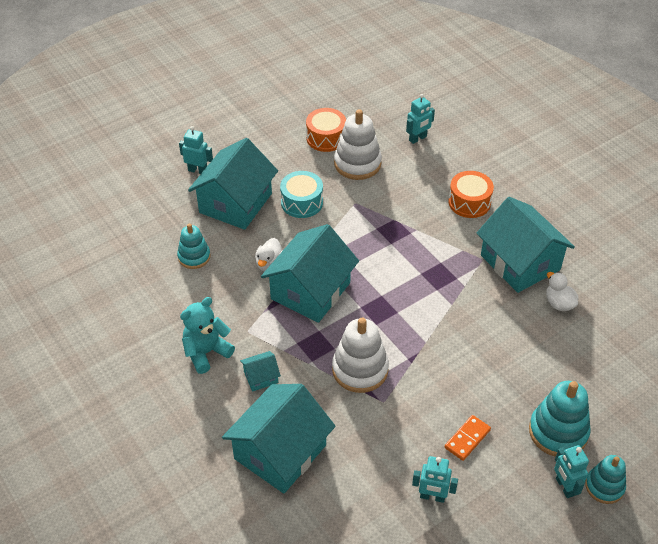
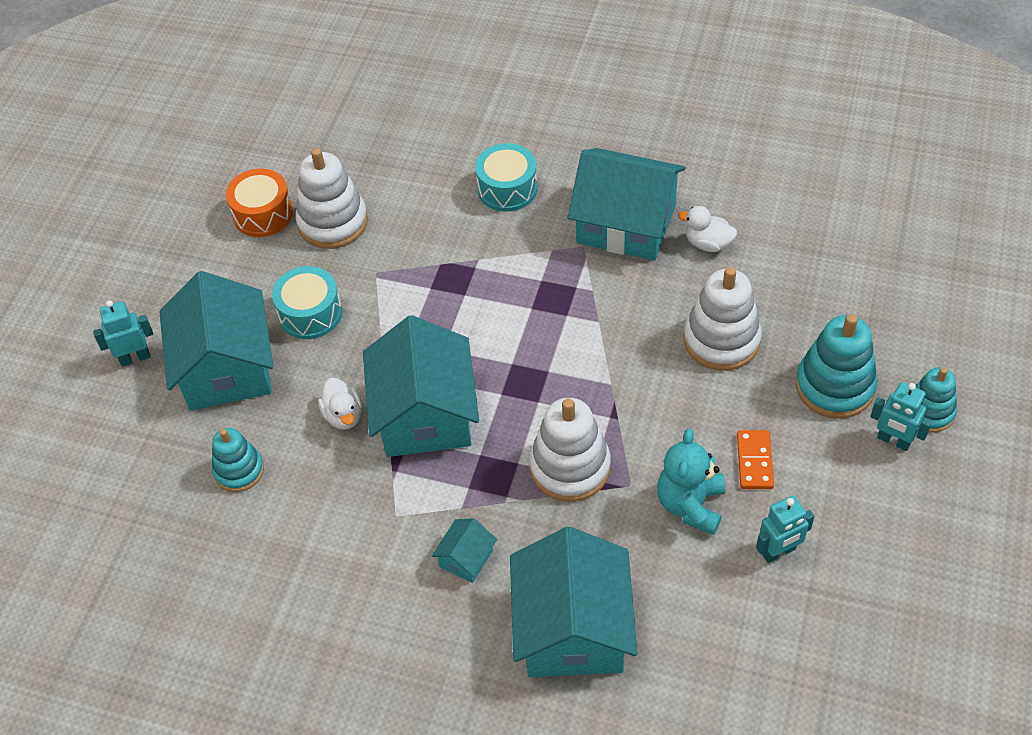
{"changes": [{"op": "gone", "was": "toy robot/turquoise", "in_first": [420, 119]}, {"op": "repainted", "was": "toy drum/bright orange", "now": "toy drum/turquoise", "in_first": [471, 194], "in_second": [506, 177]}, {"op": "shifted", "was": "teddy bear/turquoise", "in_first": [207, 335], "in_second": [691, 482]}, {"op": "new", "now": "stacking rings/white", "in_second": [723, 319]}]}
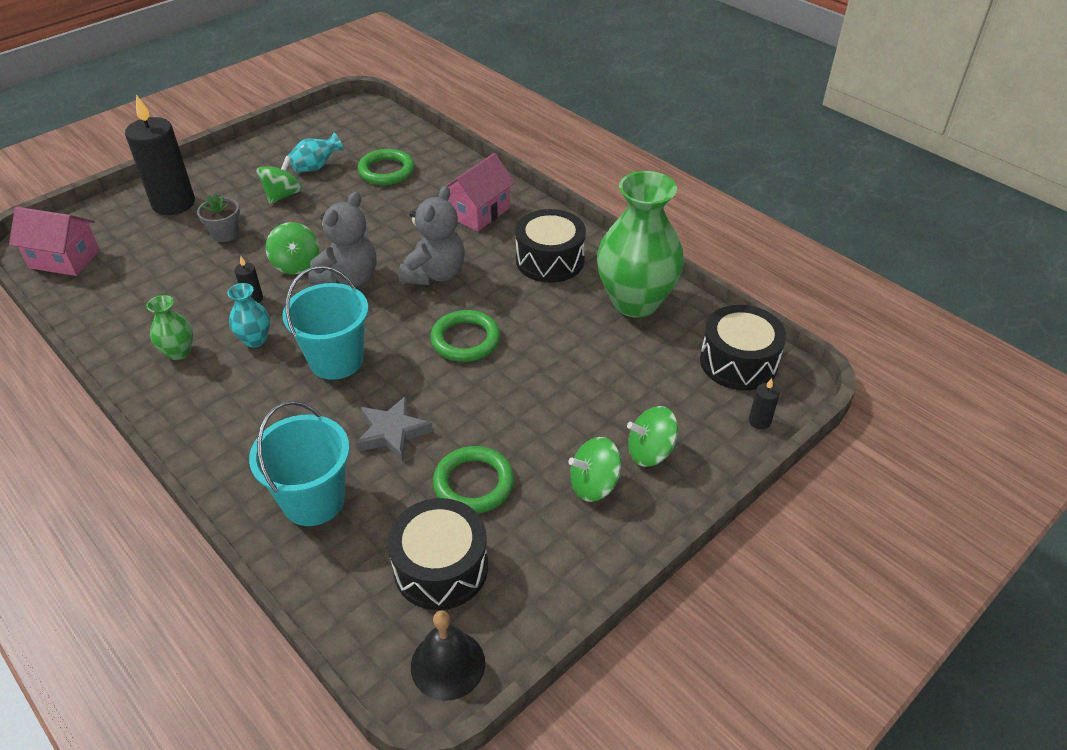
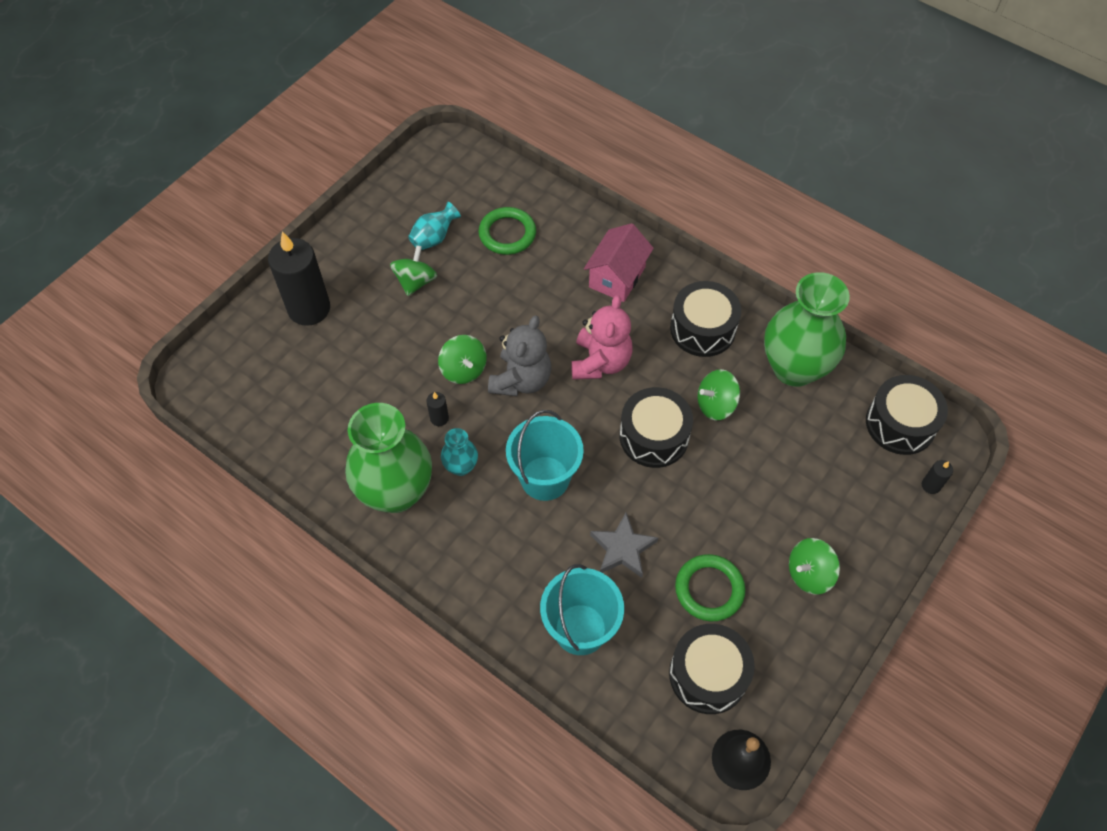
{"changes": [{"op": "repainted", "was": "teddy bear/gray", "now": "teddy bear/pink", "in_first": [431, 235], "in_second": [602, 337]}, {"op": "gone", "was": "potted plant/gray", "in_first": [218, 218]}, {"op": "gone", "was": "toy house/pink", "in_first": [54, 241]}, {"op": "scaled", "was": "vase/leaf-green", "in_first": [170, 327], "in_second": [388, 458], "ratio": 2.22}, {"op": "swapped", "was": "hoop/leaf-green", "now": "toy drum/black", "in_first": [465, 336], "in_second": [656, 427]}, {"op": "shifted", "was": "spinning top/leaf-green", "in_first": [652, 436], "in_second": [719, 394]}]}
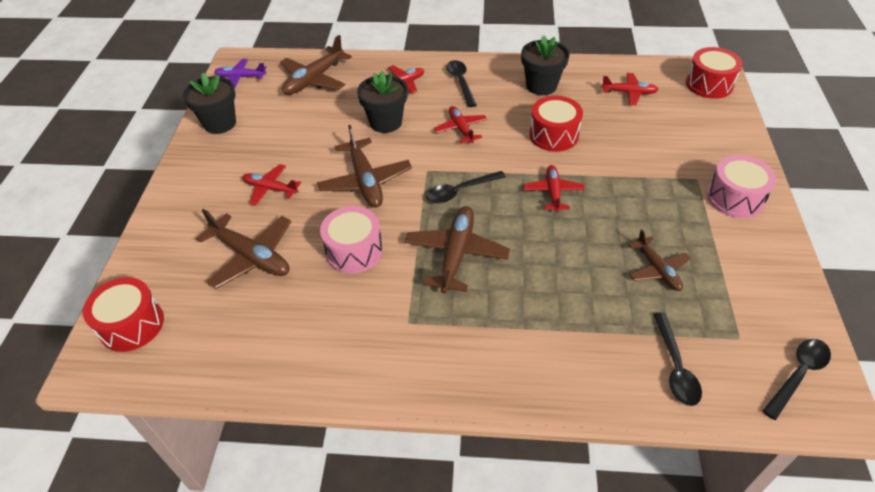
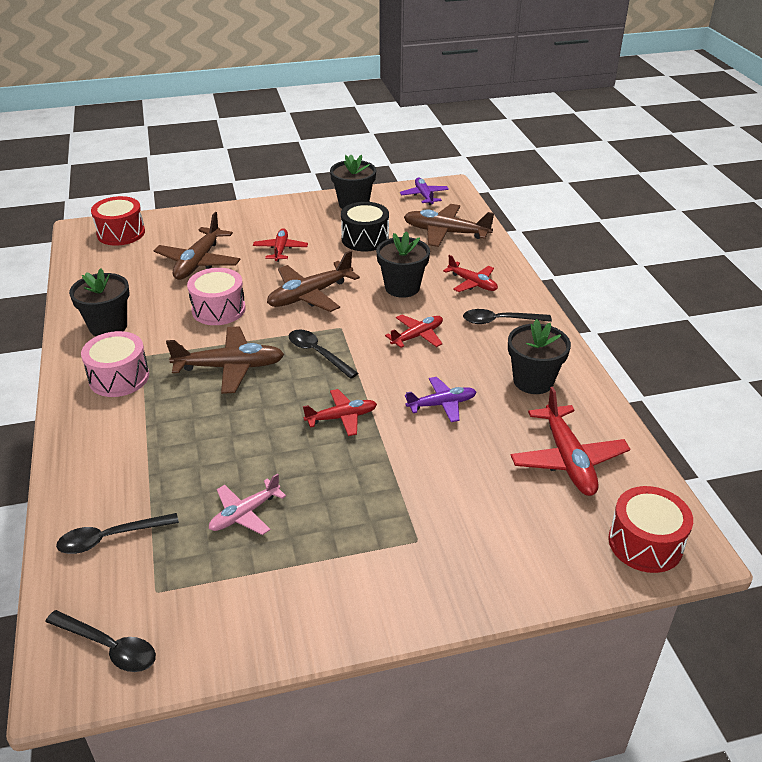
{"changes": [{"op": "rotated", "was": "teaspoon/black", "in_first": [461, 83], "in_second": [507, 316], "clockwise": -150}, {"op": "scaled", "was": "toy plane/scarlet", "in_first": [630, 89], "in_second": [570, 441], "ratio": 1.6}, {"op": "swapped", "was": "toy drum/scarlet", "now": "toy plane/purple", "in_first": [556, 124], "in_second": [440, 399]}, {"op": "shifted", "was": "toy drum/pink", "in_first": [741, 186], "in_second": [115, 364]}, {"op": "repainted", "was": "toy plane/russet", "now": "toy plane/pink", "in_first": [660, 260], "in_second": [247, 504]}, {"op": "new", "now": "toy drum/black", "in_second": [365, 226]}, {"op": "new", "now": "potted plant/black", "in_second": [99, 302]}]}
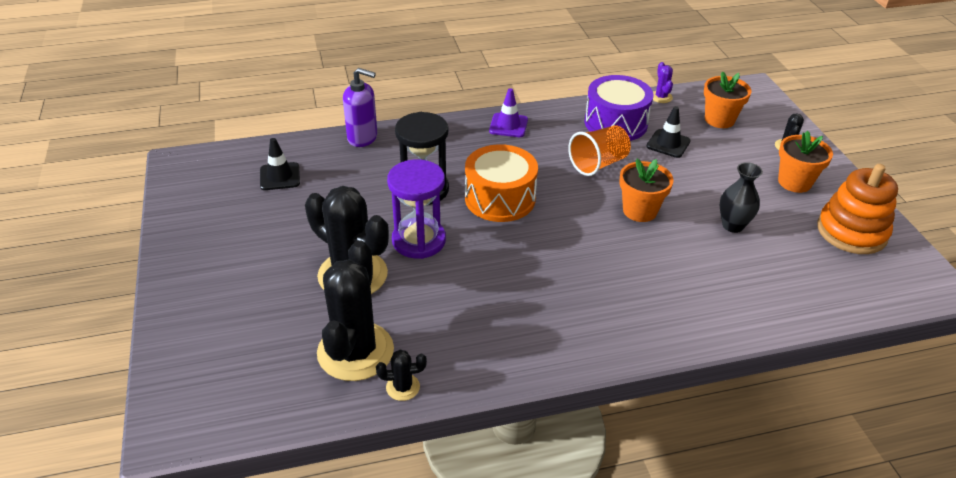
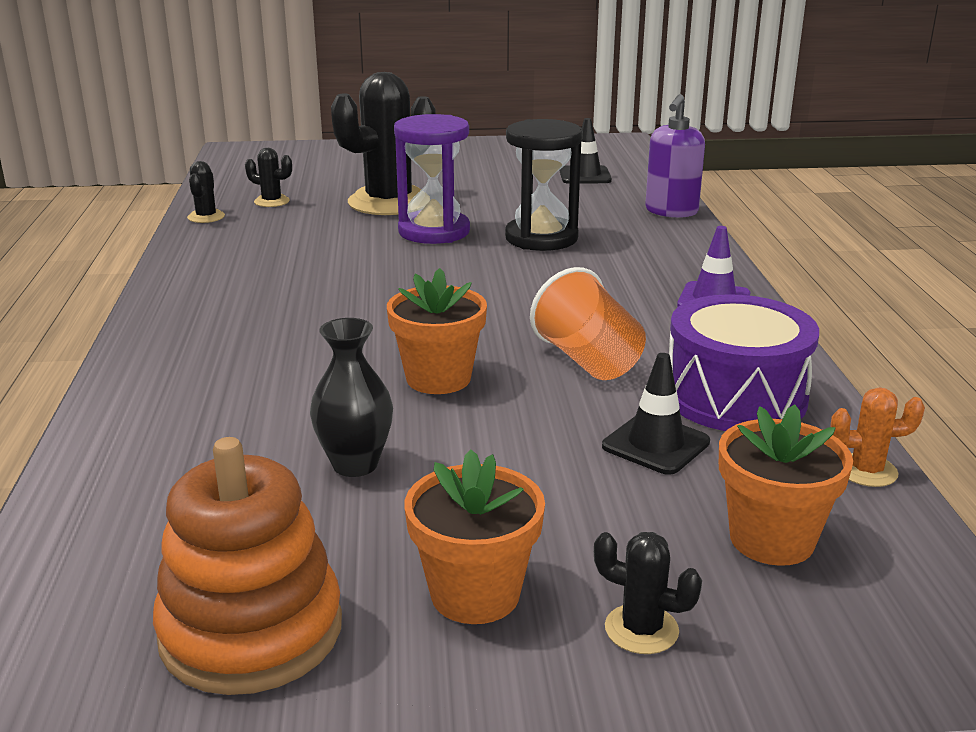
{"changes": [{"op": "repainted", "was": "cactus/purple", "now": "cactus/bright orange", "in_first": [663, 82], "in_second": [877, 437]}, {"op": "gone", "was": "toy drum/bright orange", "in_first": [501, 183]}, {"op": "scaled", "was": "cactus/black", "in_first": [355, 310], "in_second": [268, 177], "ratio": 0.43}]}
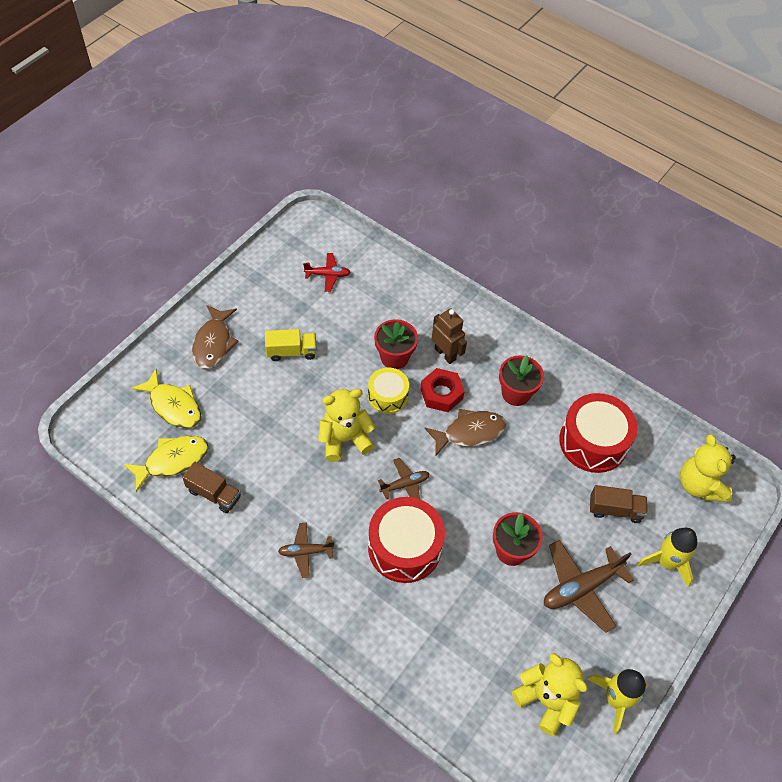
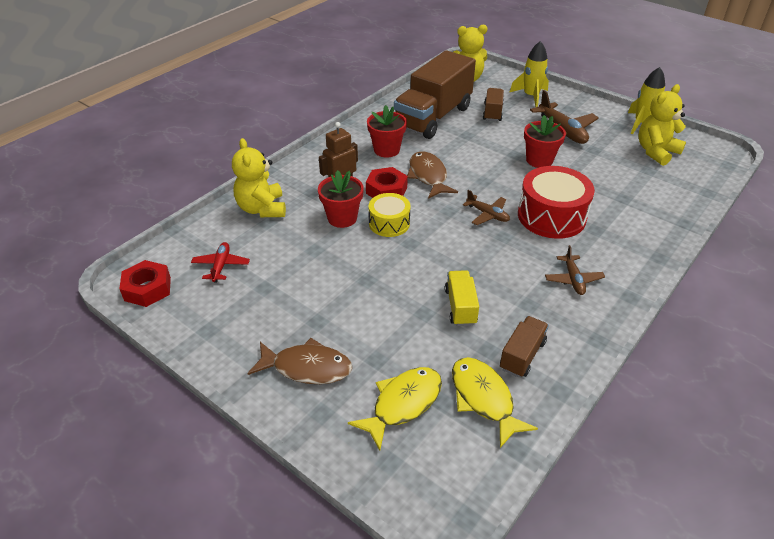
{"changes": [{"op": "shifted", "was": "truck/golden", "in_first": [291, 345], "in_second": [462, 298]}, {"op": "shifted", "was": "teddy bear/golden", "in_first": [346, 425], "in_second": [259, 177]}, {"op": "swapped", "was": "toy drum/scarlet", "now": "truck/russet", "in_first": [598, 433], "in_second": [435, 94]}, {"op": "rotated", "was": "toy plane/russet", "in_first": [403, 478], "in_second": [486, 207], "clockwise": 150}, {"op": "new", "now": "nut/scarlet", "in_second": [145, 283]}]}
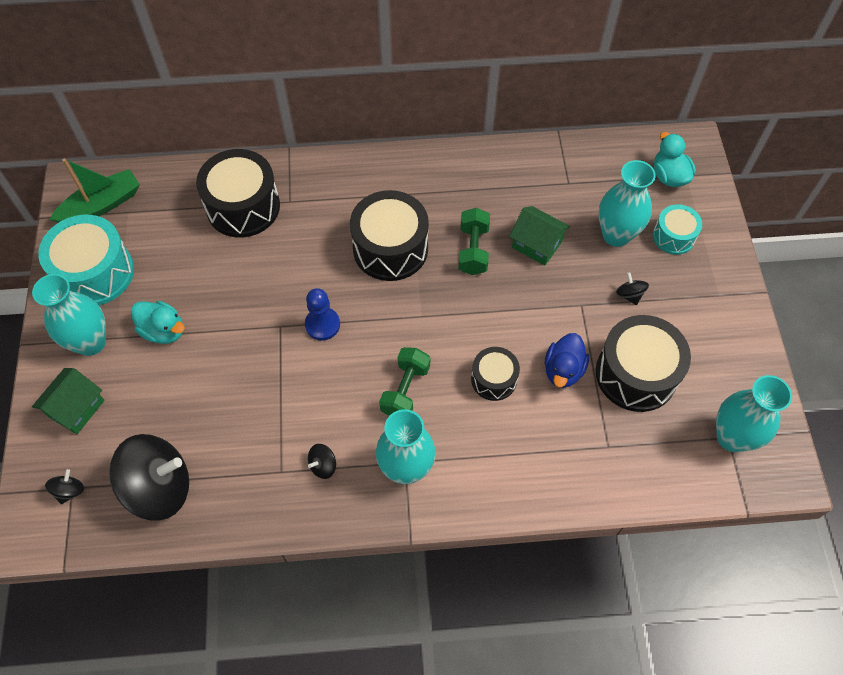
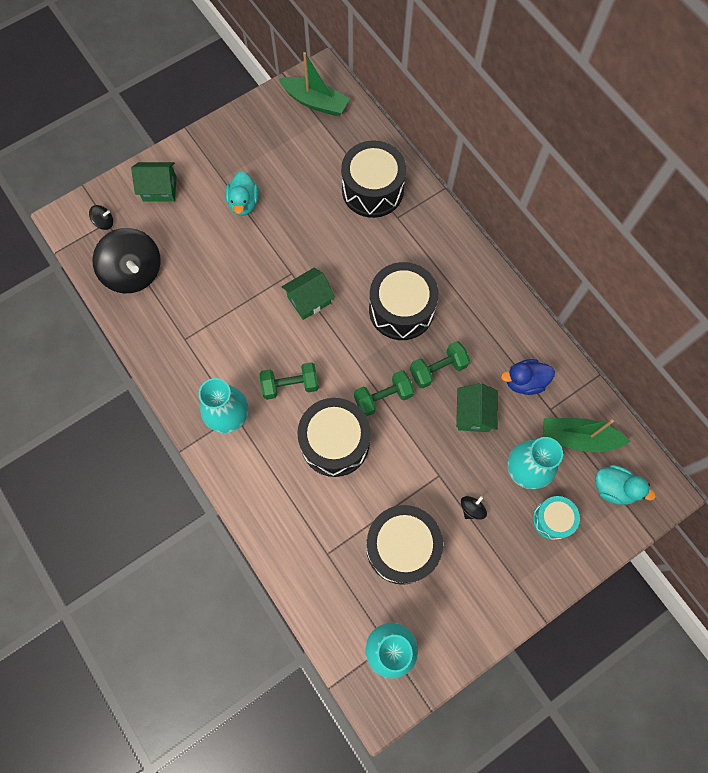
{"changes": [{"op": "rotated", "was": "toy duck/turquoise", "in_first": [675, 159], "in_second": [625, 485], "clockwise": 75}, {"op": "gone", "was": "toy drum/turquoise", "in_first": [86, 260]}, {"op": "gone", "was": "vase/turquoise", "in_first": [69, 315]}, {"op": "swapped", "was": "chess pawn/cobalt", "now": "toy house/leaf-green", "in_first": [322, 314], "in_second": [308, 294]}, {"op": "shifted", "was": "toy duck/cobalt", "in_first": [567, 360], "in_second": [528, 377]}, {"op": "scaled", "was": "toy drum/black", "in_first": [495, 374], "in_second": [334, 437], "ratio": 1.78}, {"op": "gone", "was": "spinning top/black", "in_first": [322, 461]}, {"op": "new", "now": "dumbbell/leaf-green", "in_second": [384, 393]}, {"op": "new", "now": "sailboat/leaf-green", "in_second": [587, 435]}]}
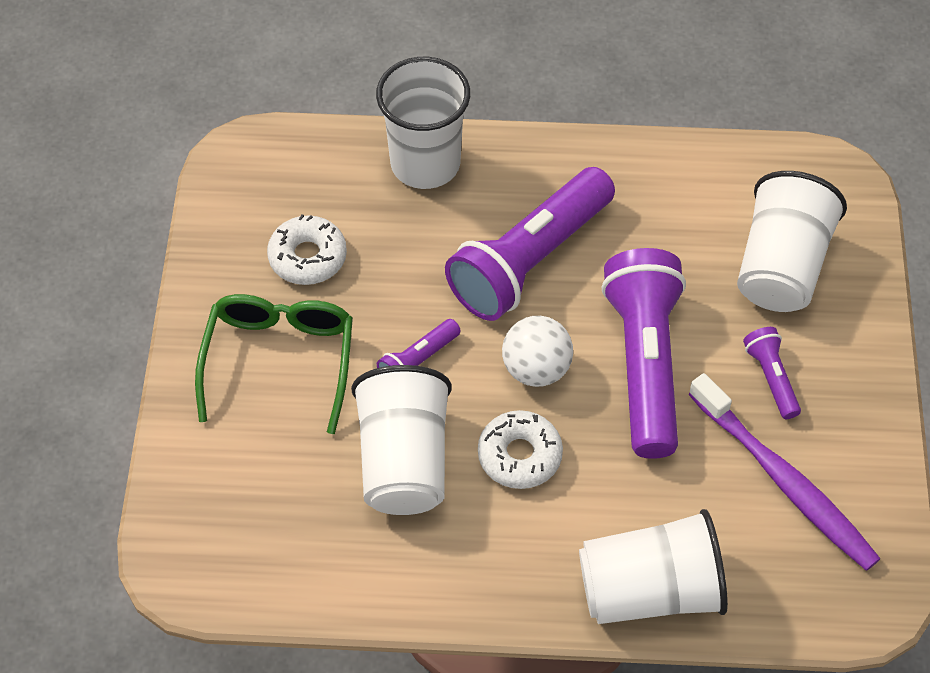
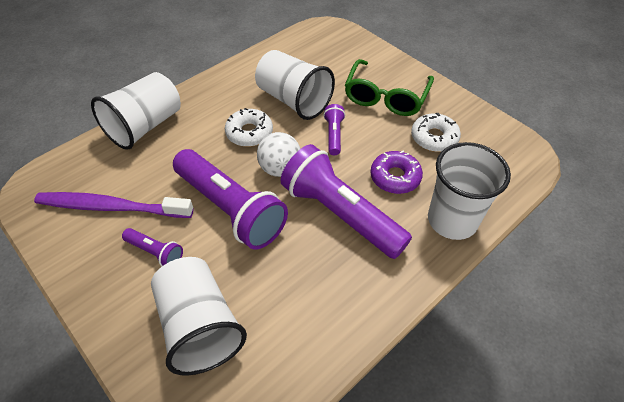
{"changes": [{"op": "rotated", "was": "pocket torch/purple", "in_first": [530, 244], "in_second": [346, 201], "clockwise": -45}, {"op": "rotated", "was": "glasses/leaf-green", "in_first": [274, 364], "in_second": [389, 87], "clockwise": 60}, {"op": "new", "now": "donut/purple", "in_second": [396, 172]}]}
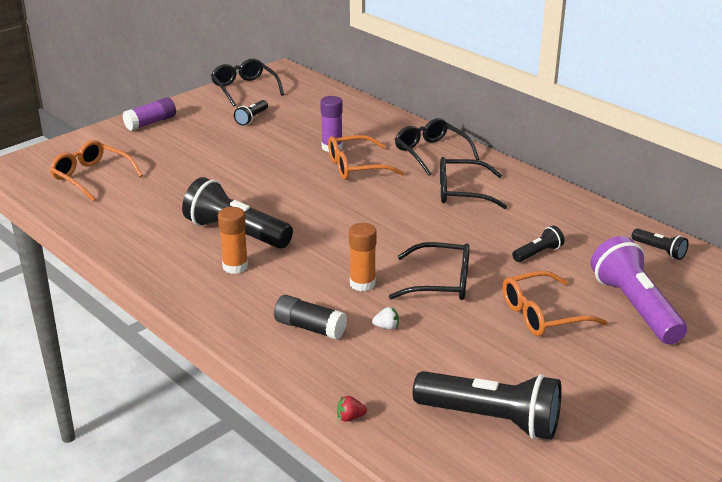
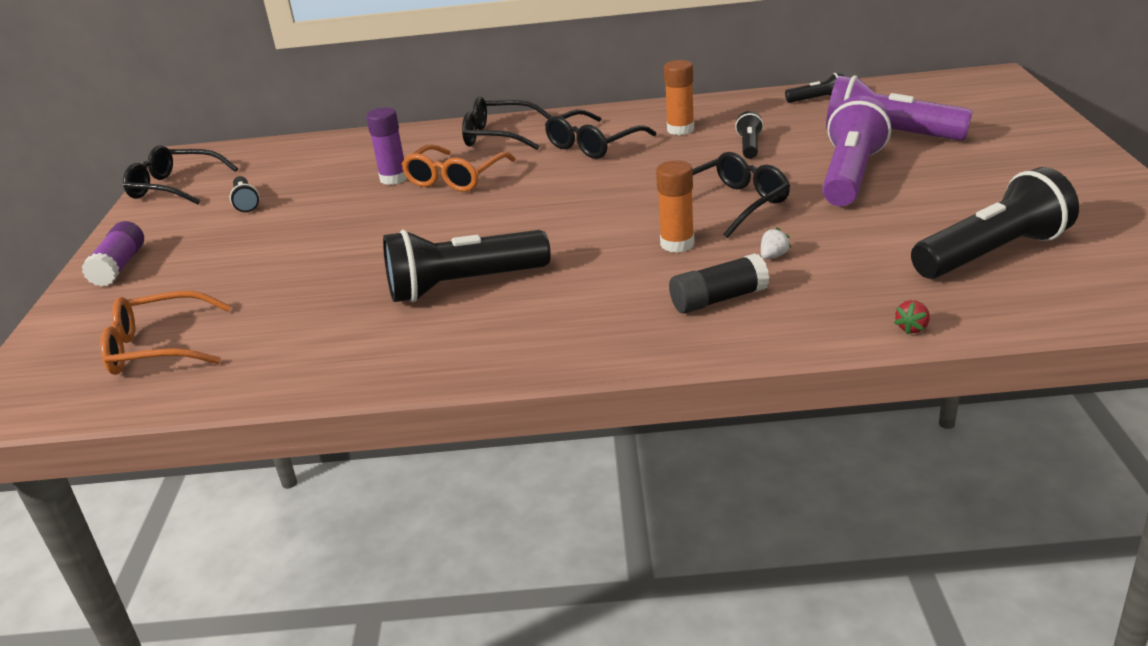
{"changes": [{"op": "shifted", "was": "glue/bright orange", "in_first": [233, 240], "in_second": [679, 97]}, {"op": "swapped", "was": "glasses/bright orange", "now": "pocket torch/purple", "in_first": [555, 303], "in_second": [856, 151]}]}
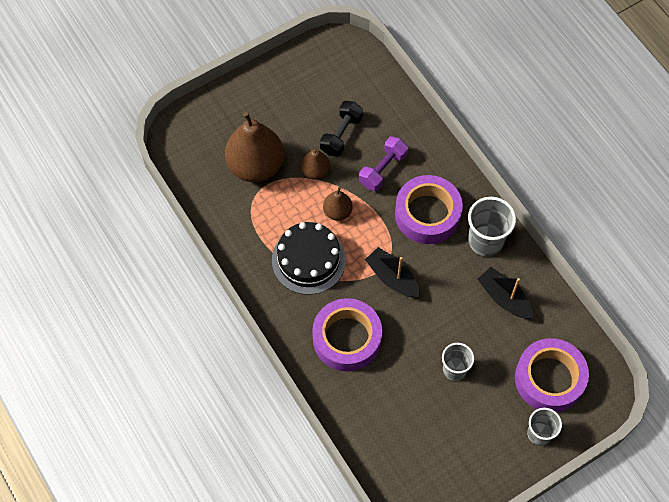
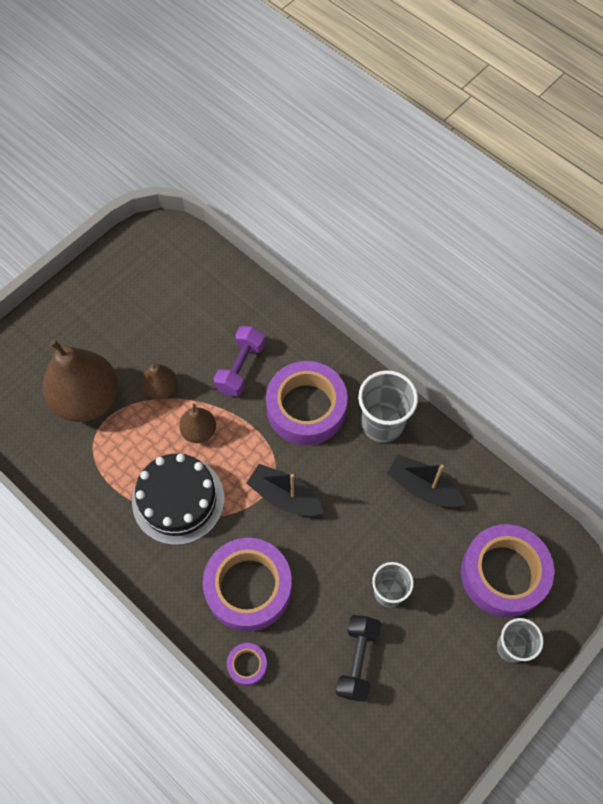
{"changes": [{"op": "shifted", "was": "dumbbell/black", "in_first": [341, 129], "in_second": [359, 658]}, {"op": "new", "now": "tape/purple", "in_second": [247, 664]}]}
